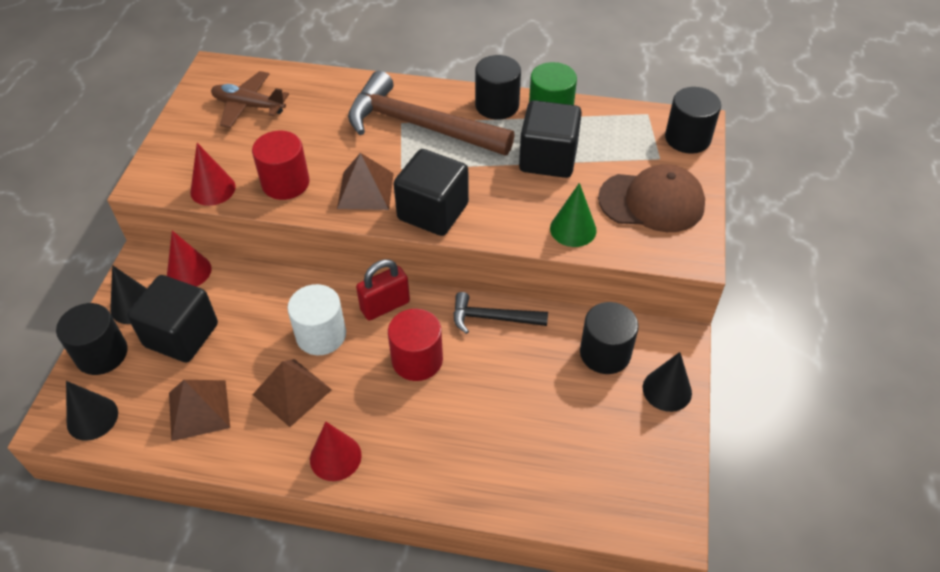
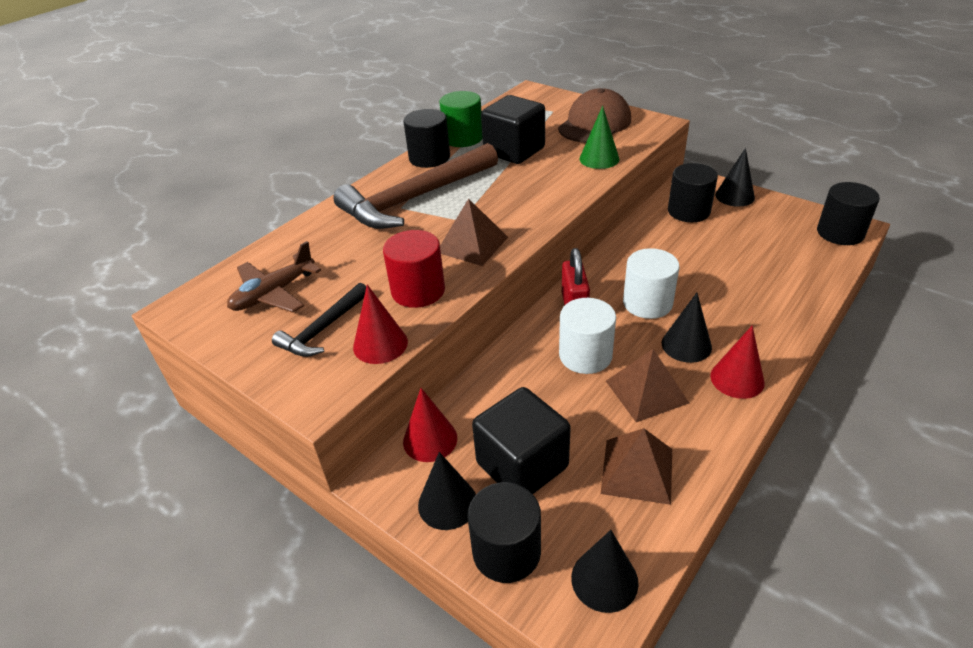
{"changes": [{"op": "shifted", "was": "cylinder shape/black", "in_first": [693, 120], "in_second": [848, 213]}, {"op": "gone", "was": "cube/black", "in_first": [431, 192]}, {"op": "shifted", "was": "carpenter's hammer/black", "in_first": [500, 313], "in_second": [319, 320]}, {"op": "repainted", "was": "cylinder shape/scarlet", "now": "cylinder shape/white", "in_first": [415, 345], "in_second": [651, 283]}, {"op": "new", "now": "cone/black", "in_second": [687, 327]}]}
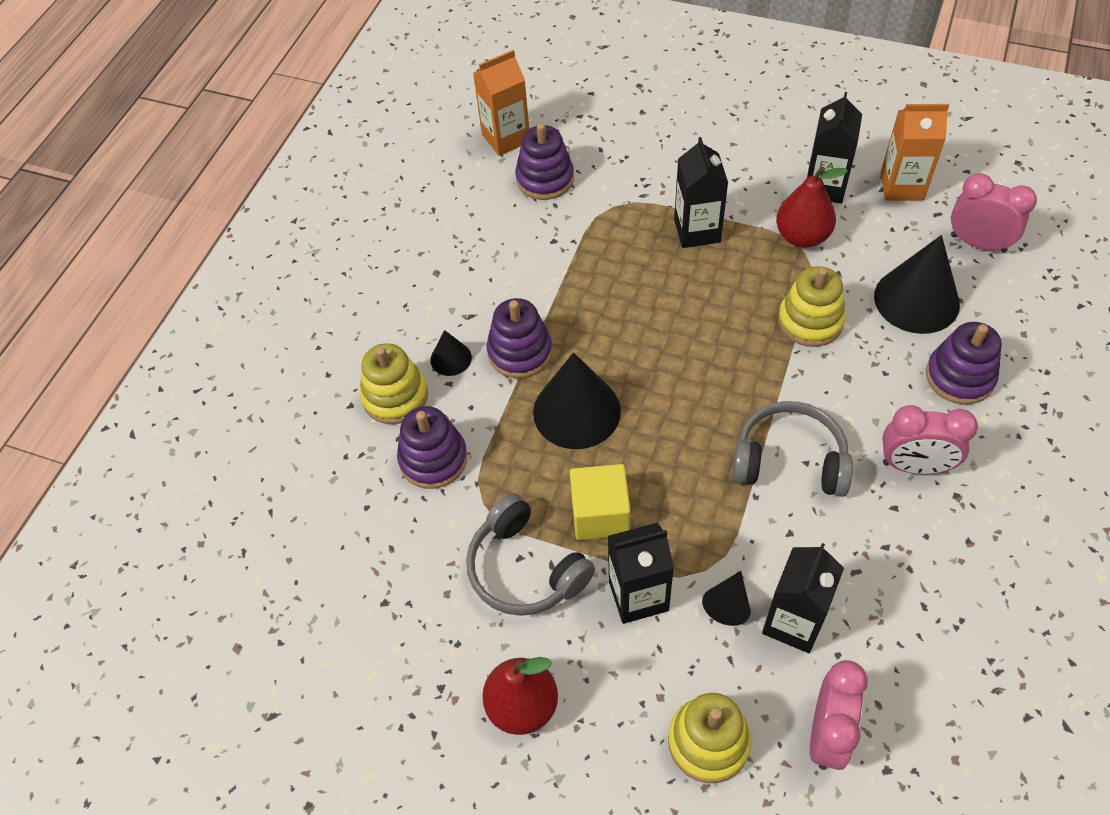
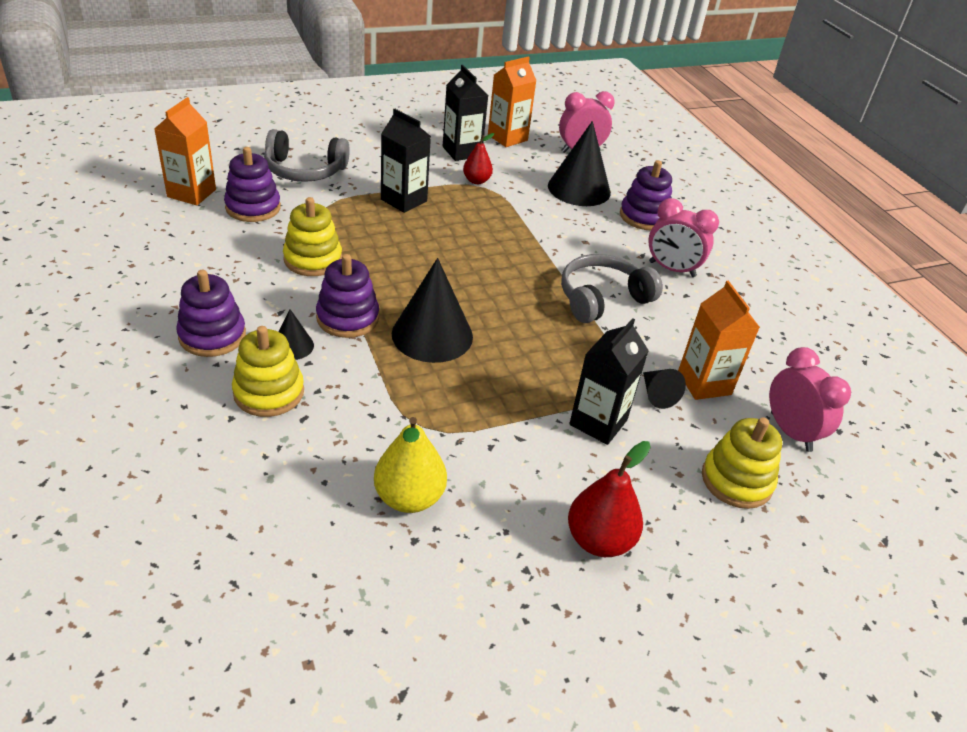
{"changes": [{"op": "scaled", "was": "toy pear/scarlet", "in_first": [812, 207], "in_second": [478, 158], "ratio": 0.64}, {"op": "shifted", "was": "stacking rings/golden", "in_first": [812, 306], "in_second": [312, 236]}, {"op": "rotated", "was": "bedside clock/pink", "in_first": [930, 439], "in_second": [683, 237], "clockwise": 60}, {"op": "shifted", "was": "stacking rings/purple", "in_first": [432, 447], "in_second": [211, 313]}, {"op": "gone", "was": "cube/golden", "in_first": [600, 502]}, {"op": "shifted", "was": "over-ear headphones/gray", "in_first": [530, 554], "in_second": [307, 155]}, {"op": "repainted", "was": "juice carton/black", "now": "juice carton/bright orange", "in_first": [803, 598], "in_second": [719, 340]}, {"op": "new", "now": "toy pear/golden", "in_second": [410, 465]}]}
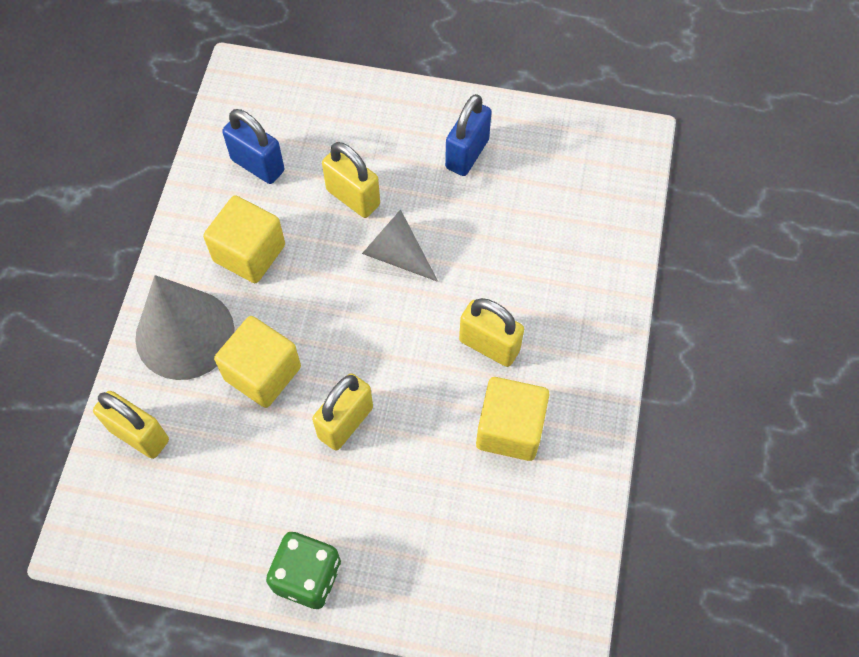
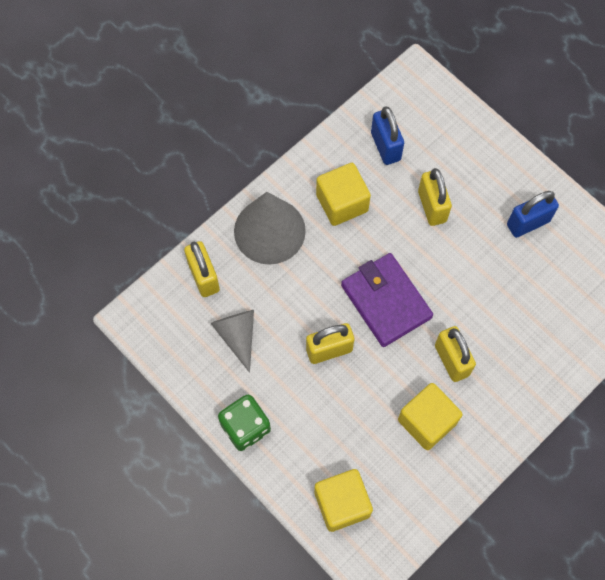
{"changes": [{"op": "shifted", "was": "cone/gray", "in_first": [400, 245], "in_second": [232, 341]}, {"op": "shifted", "was": "cube/golden", "in_first": [257, 362], "in_second": [343, 500]}, {"op": "new", "now": "card wallet/purple", "in_second": [387, 300]}]}
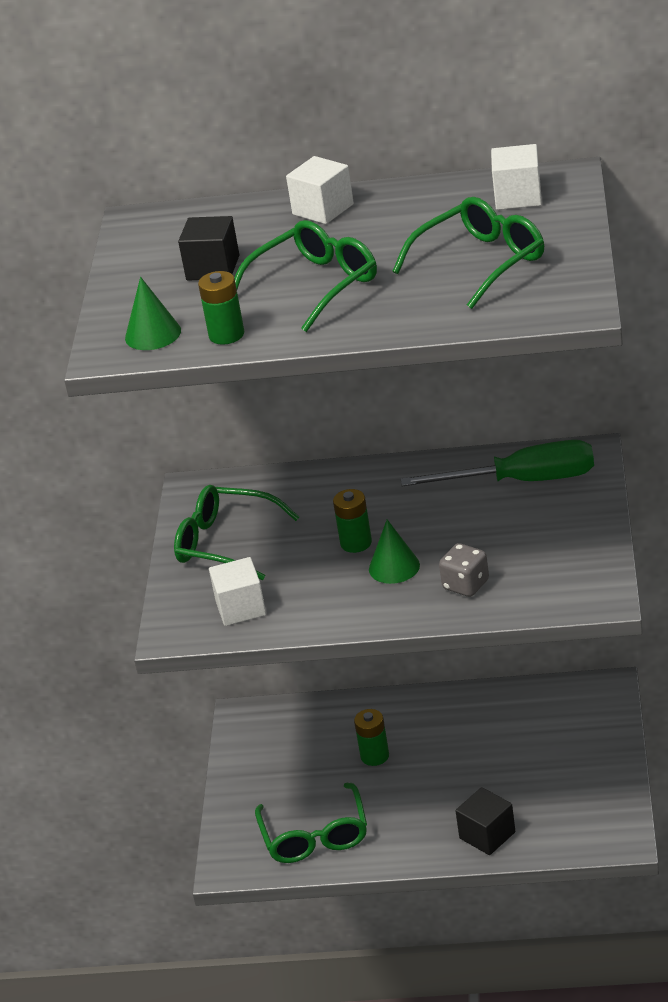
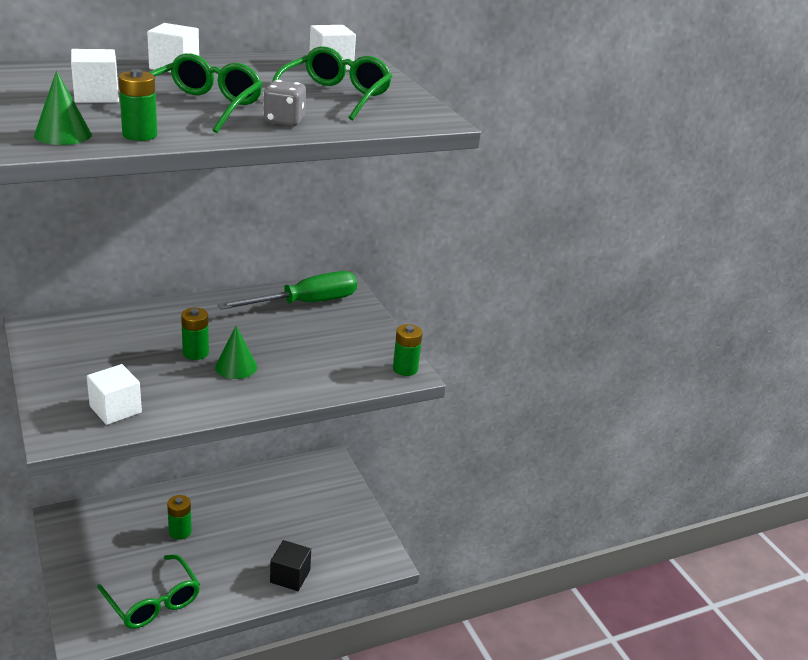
{"changes": [{"op": "repainted", "was": "cube/black", "now": "cube/white", "in_first": [208, 248], "in_second": [95, 76]}, {"op": "gone", "was": "glasses/leaf-green", "in_first": [236, 532]}, {"op": "shifted", "was": "die/gray", "in_first": [464, 570], "in_second": [284, 103]}, {"op": "new", "now": "battery/leaf-green", "in_second": [408, 350]}]}
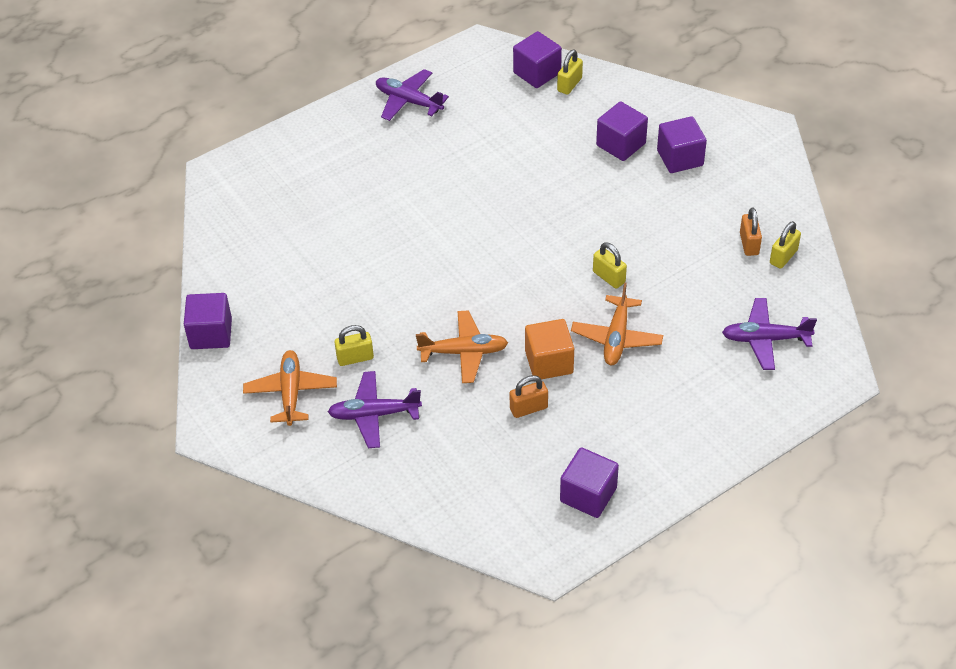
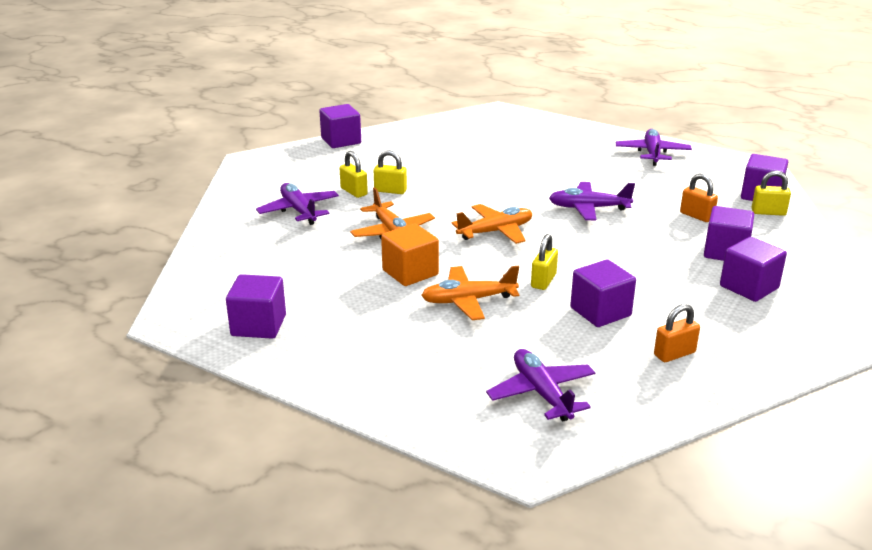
{"changes": [{"op": "shifted", "was": "lock/golden", "in_first": [785, 245], "in_second": [390, 172]}, {"op": "shifted", "was": "toy plane/bright orange", "in_first": [290, 388], "in_second": [492, 224]}, {"op": "shifted", "was": "lock/bright orange", "in_first": [529, 396], "in_second": [699, 197]}, {"op": "new", "now": "toy plane/purple", "in_second": [592, 201]}, {"op": "new", "now": "cube/purple", "in_second": [603, 293]}]}
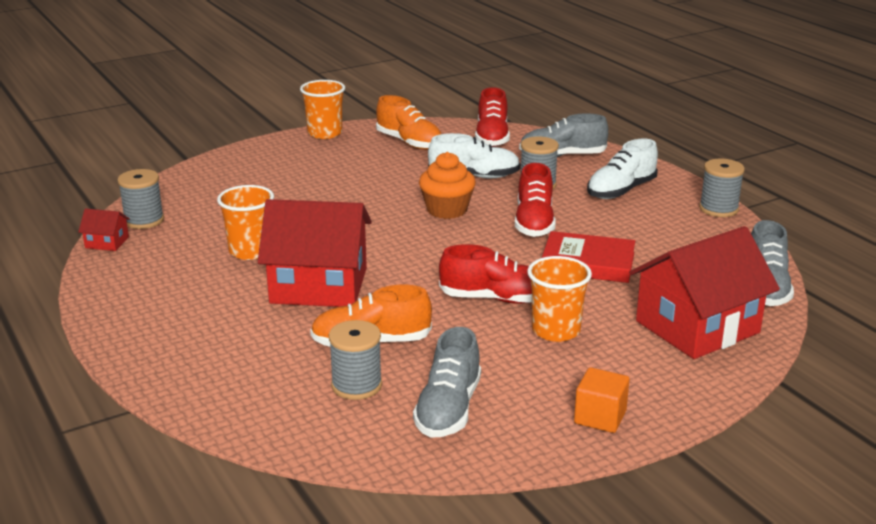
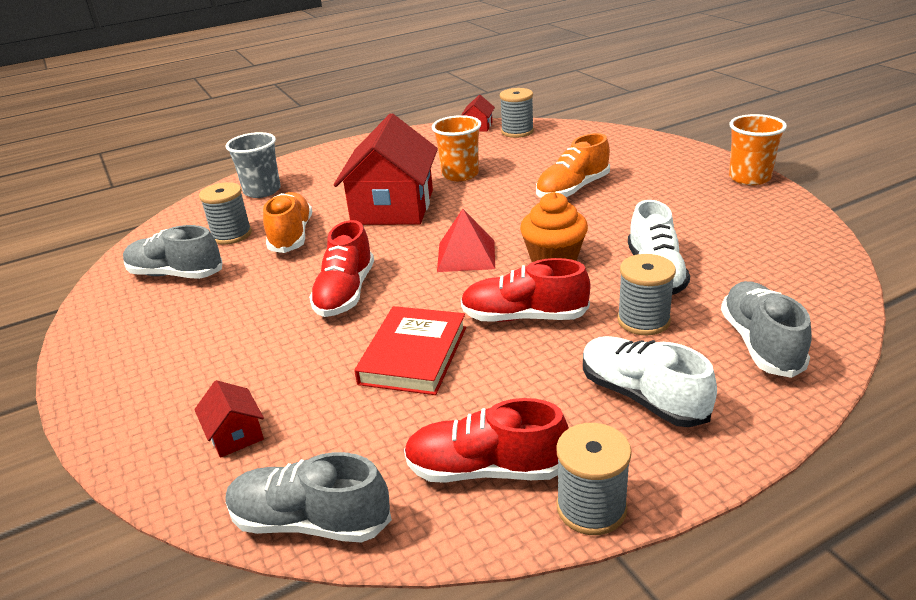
{"changes": [{"op": "shifted", "was": "sneaker/scarlet", "in_first": [492, 117], "in_second": [486, 440]}, {"op": "shifted", "was": "sneaker/bright orange", "in_first": [408, 122], "in_second": [573, 165]}, {"op": "scaled", "was": "toy house/scarlet", "in_first": [704, 292], "in_second": [229, 419], "ratio": 0.42}, {"op": "gone", "was": "cup/bright orange", "in_first": [559, 299]}, {"op": "gone", "was": "cube/bright orange", "in_first": [601, 400]}, {"op": "new", "now": "cup/gray", "in_second": [253, 165]}, {"op": "new", "now": "pyramid/scarlet", "in_second": [466, 240]}]}
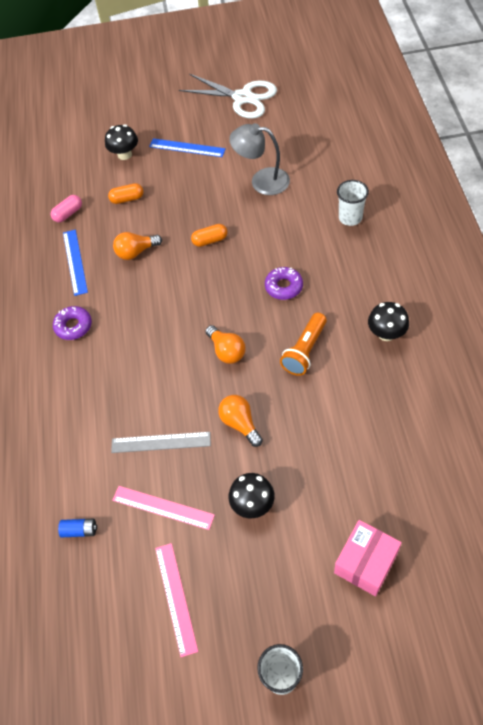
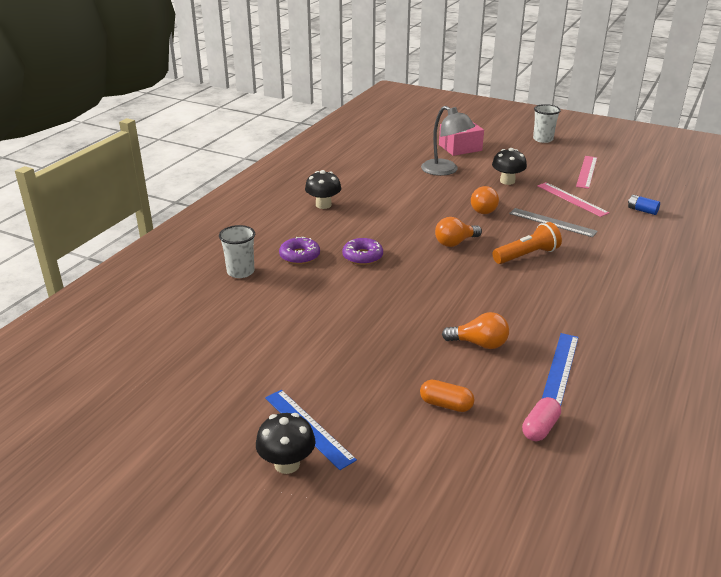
{"changes": [{"op": "gone", "was": "scissors/white", "in_first": [228, 96]}, {"op": "shifted", "was": "lamp/gray", "in_first": [259, 159], "in_second": [448, 141]}, {"op": "shifted", "was": "mushroom/black", "in_first": [121, 142], "in_second": [285, 443]}, {"op": "rotated", "was": "capsule/pink", "in_first": [66, 208], "in_second": [541, 419], "clockwise": -45}, {"op": "gone", "was": "capsule/bright orange", "in_first": [209, 235]}, {"op": "shifted", "was": "donut/purple", "in_first": [72, 323], "in_second": [299, 250]}, {"op": "shifted", "was": "pocket torch/bright orange", "in_first": [303, 344], "in_second": [527, 243]}, {"op": "rotated", "was": "light bulb/bright orange", "in_first": [225, 344], "in_second": [458, 232], "clockwise": -120}]}
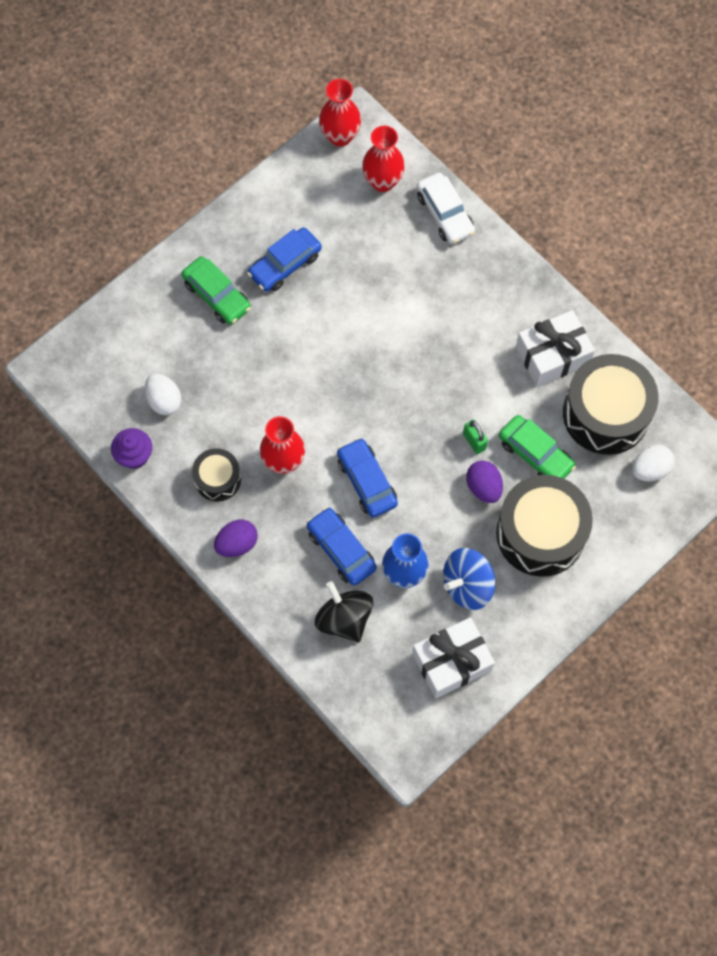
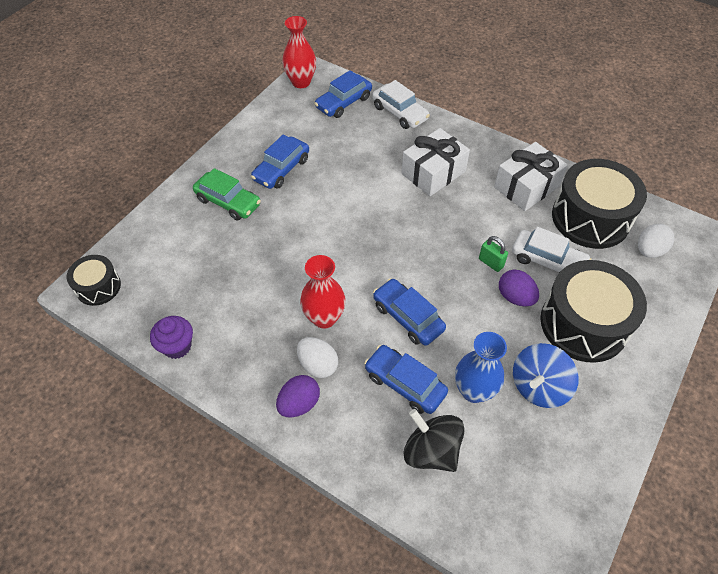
{"changes": [{"op": "swapped", "was": "vase/scarlet", "now": "toy car/cobalt", "in_first": [383, 158], "in_second": [343, 94]}, {"op": "shifted", "was": "egg shape/white", "in_first": [163, 394], "in_second": [317, 357]}, {"op": "repainted", "was": "toy car/leaf-green", "now": "toy car/white", "in_first": [537, 447], "in_second": [552, 250]}, {"op": "shifted", "was": "toy drum/black", "in_first": [216, 474], "in_second": [94, 280]}, {"op": "shifted", "was": "wrapped gift/white", "in_first": [453, 658], "in_second": [436, 162]}]}
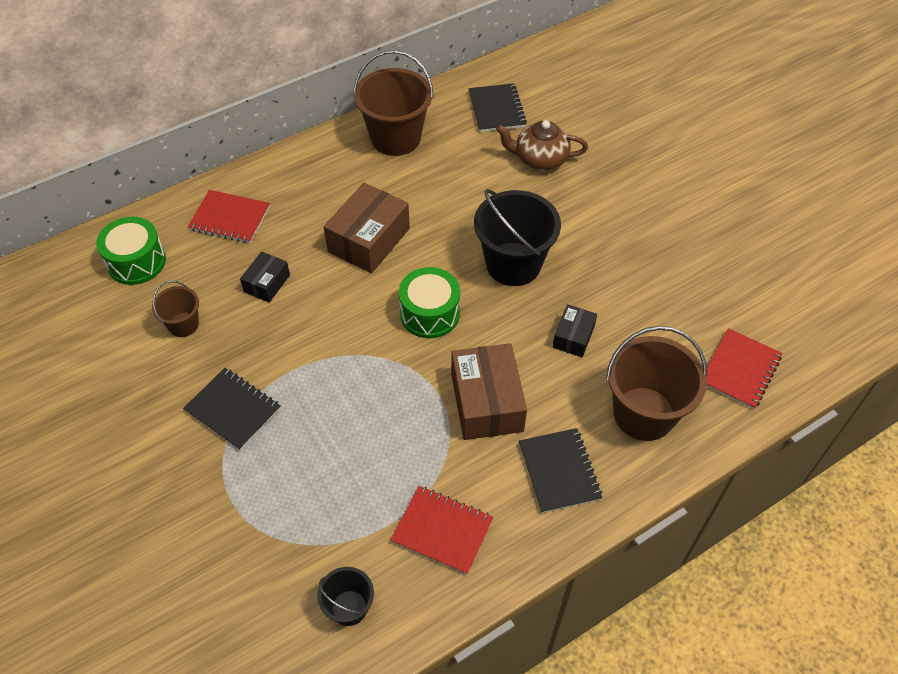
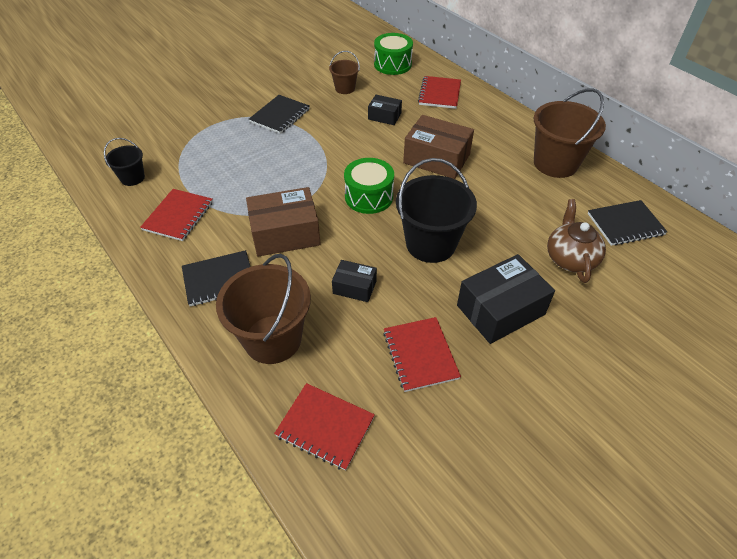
{"changes": [{"op": "new", "now": "package/black", "in_second": [506, 299]}, {"op": "new", "now": "notebook/scarlet", "in_second": [422, 354]}]}
